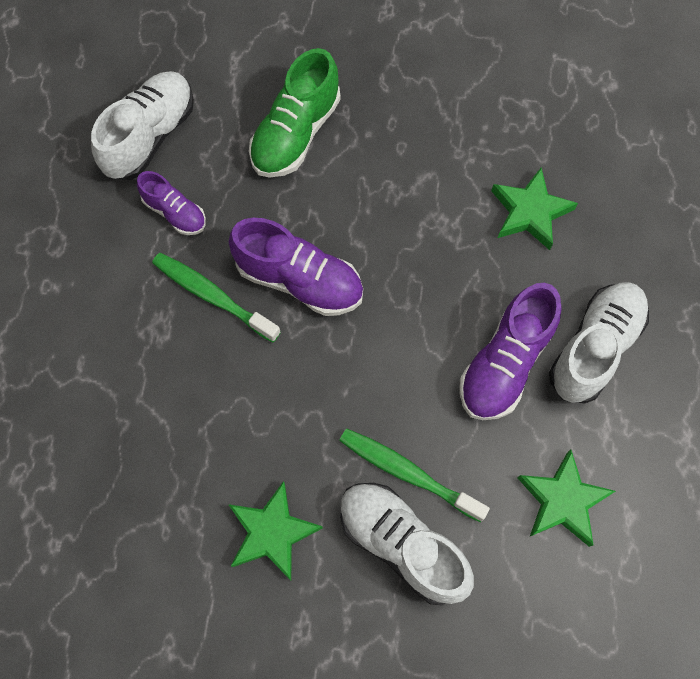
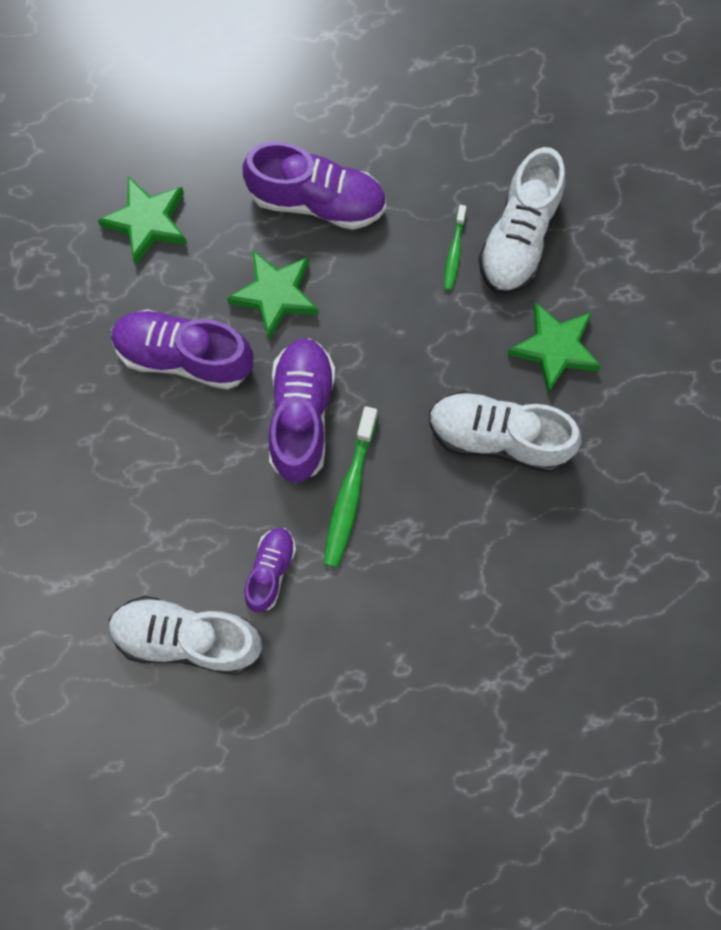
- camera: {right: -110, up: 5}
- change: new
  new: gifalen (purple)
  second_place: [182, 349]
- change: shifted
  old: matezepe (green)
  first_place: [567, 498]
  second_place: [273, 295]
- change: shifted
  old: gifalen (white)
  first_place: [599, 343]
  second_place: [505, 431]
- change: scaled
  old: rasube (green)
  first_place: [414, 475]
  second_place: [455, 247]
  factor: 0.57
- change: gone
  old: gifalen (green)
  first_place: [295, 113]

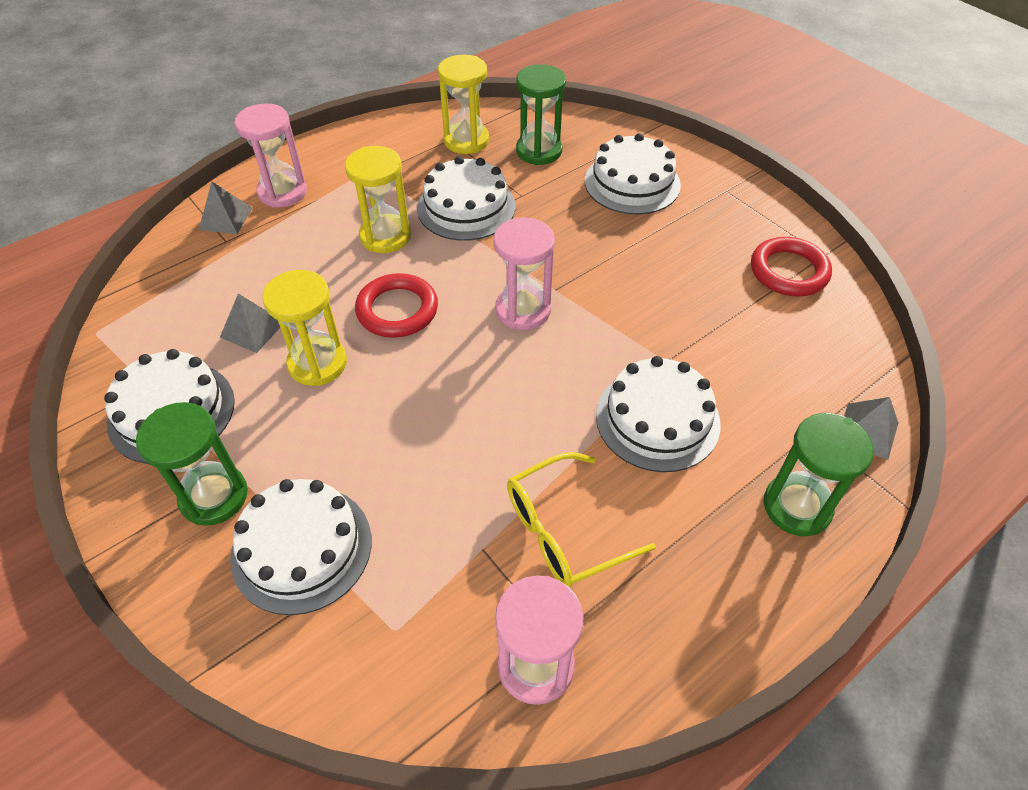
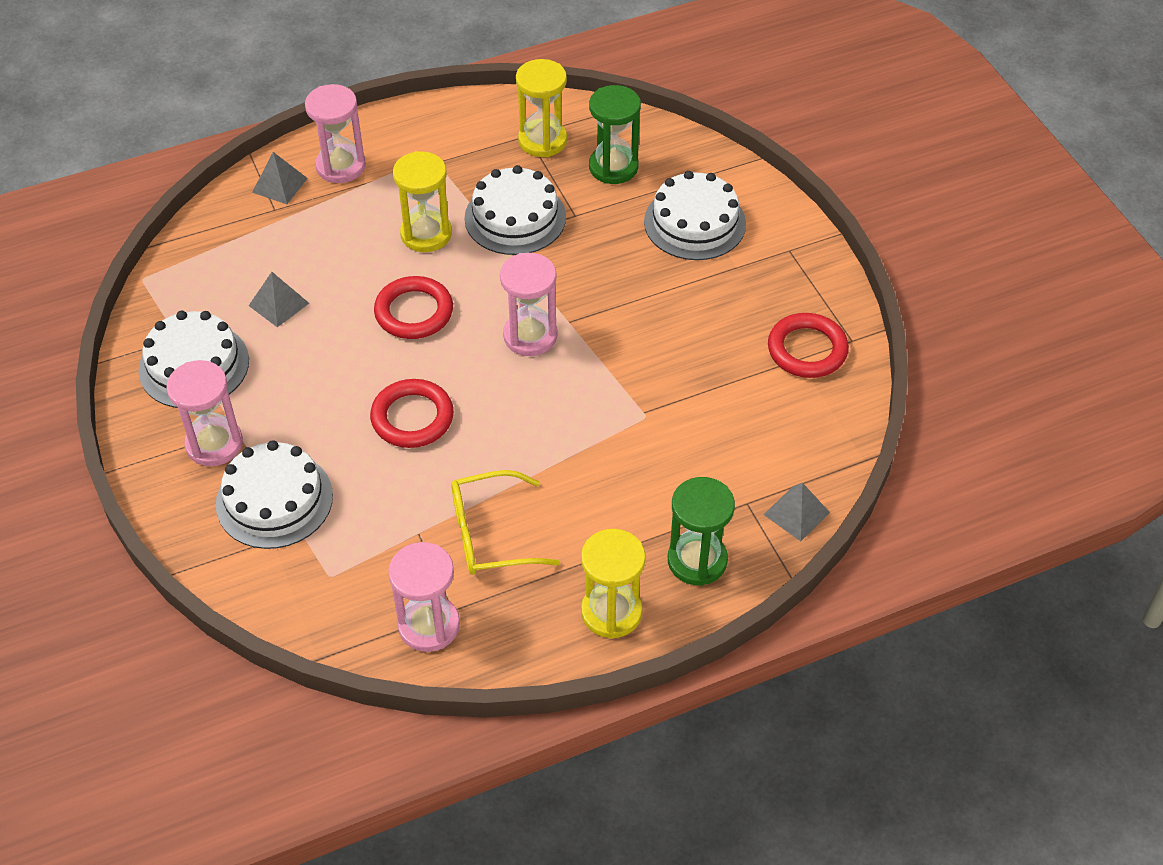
- camera: {right: 15, up: 0}
- change: repainted
  old: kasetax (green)
  new: kasetax (pink)
  first_place: [192, 464]
  second_place: [204, 413]
- change: new
  new: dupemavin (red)
  second_place: [412, 413]
- change: shifted
  old: kasetax (yellow)
  first_place: [304, 328]
  second_place: [613, 584]
- change: gone
  old: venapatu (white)
  first_place: [658, 414]

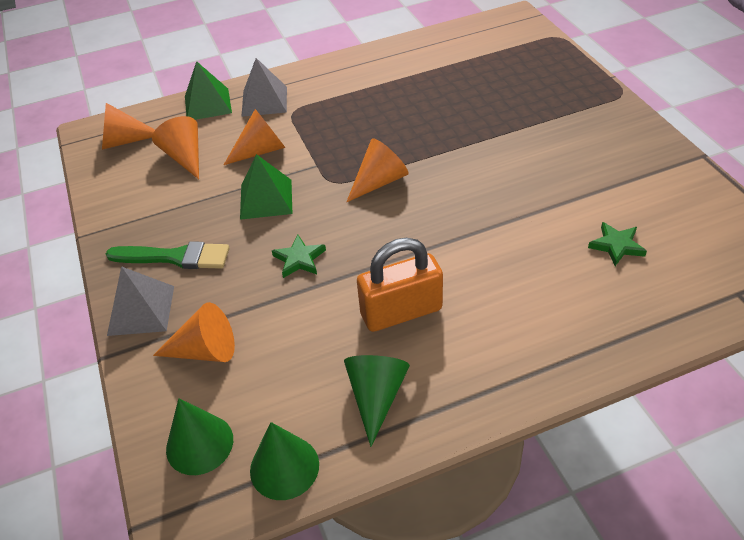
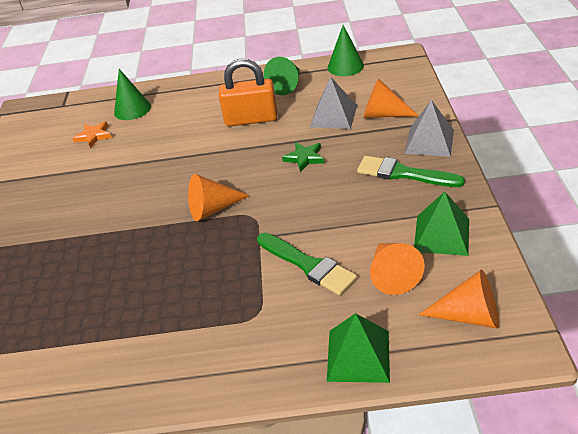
- camera: {right: -160, up: -5}
- change: repainted
  old: matezepe (green)
  new: matezepe (orange)
  first_place: [617, 244]
  second_place: [92, 134]
- change: shifted
  old: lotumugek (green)
  first_place: [199, 436]
  second_place: [132, 94]
- change: swapped
  old: lotumugek (orange)
  new: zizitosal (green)
  first_place: [254, 137]
  second_place: [307, 264]
- change: shifted
  old: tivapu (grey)
  first_place: [264, 87]
  second_place: [333, 103]
- change: shifted
  old: tivapu (green)
  first_place: [266, 187]
  second_place: [441, 224]

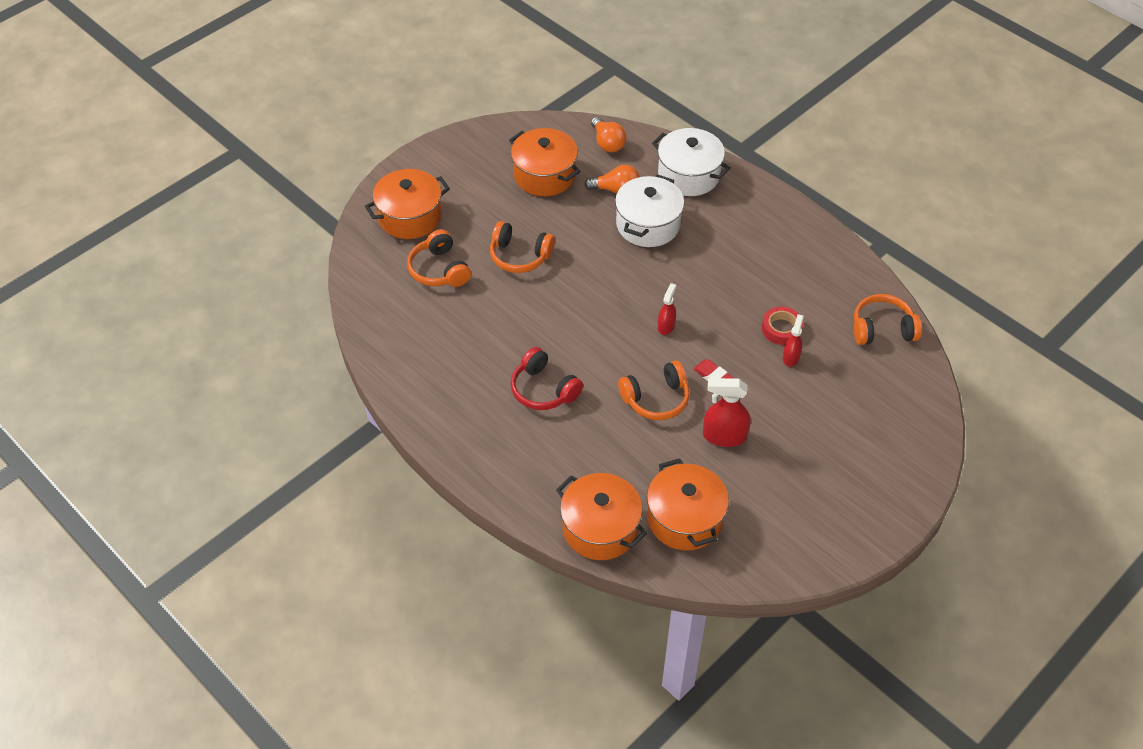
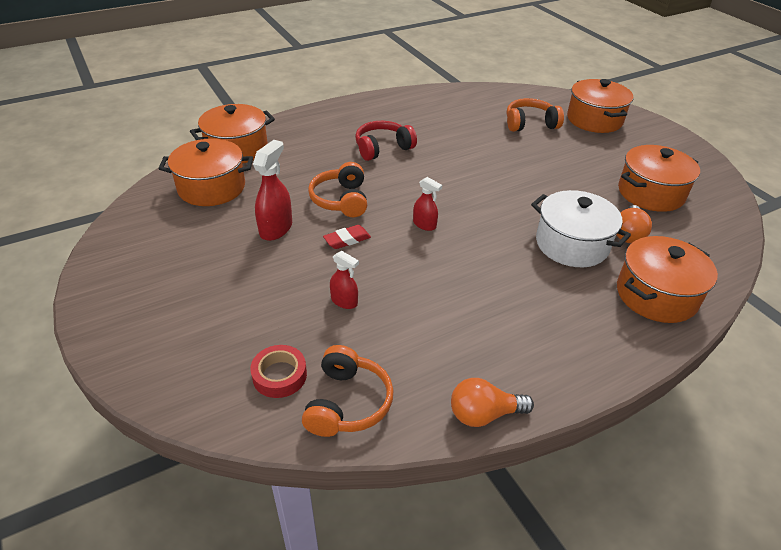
- camera: {right: 105, up: -10}
- change: shifted
  old: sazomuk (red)
  first_place: [782, 326]
  second_place: [278, 371]
- change: shifted
  old: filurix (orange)
  first_place: [608, 134]
  second_place: [492, 402]
- change: repainted
  old: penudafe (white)
  new: penudafe (orange)
  first_place: [691, 162]
  second_place: [667, 279]
- change: gone
  old: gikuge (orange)
  first_place: [522, 247]

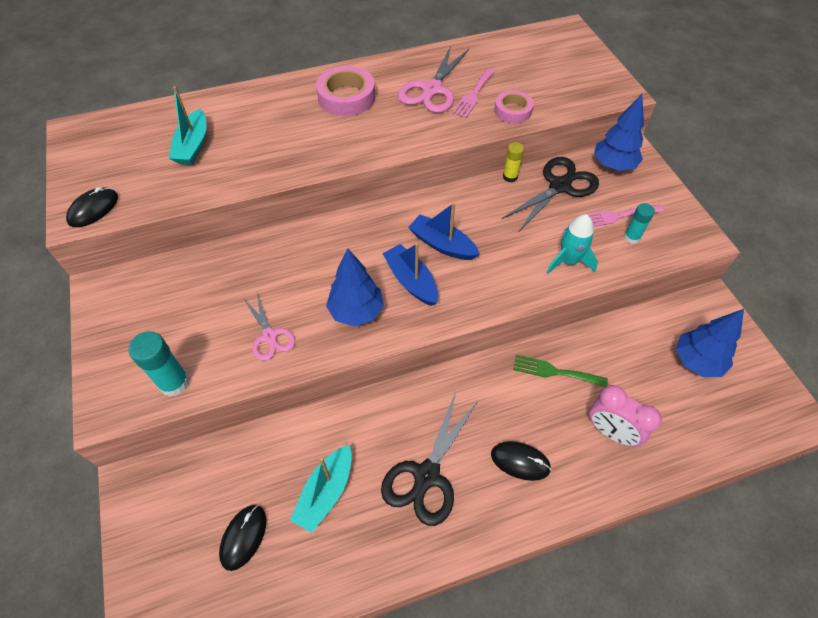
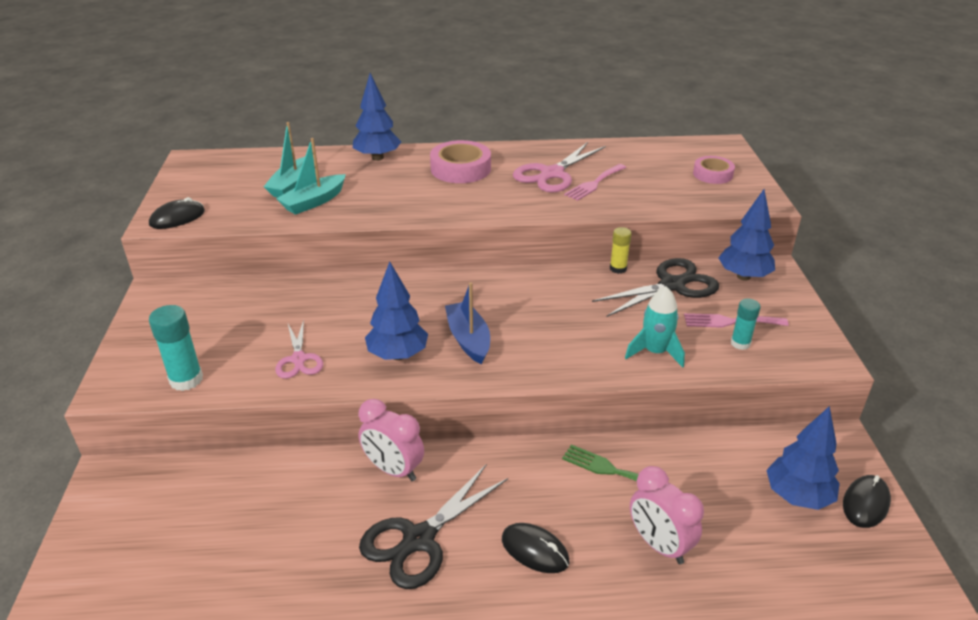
- camera: {right: 15, up: -20}
- change: shifted
  old: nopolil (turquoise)
  first_place: [321, 489]
  second_place: [311, 176]
- change: new
  new: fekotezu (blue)
  second_place: [377, 117]
- change: new
  new: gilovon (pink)
  second_place: [391, 440]
- change: shifted
  old: sazomuk (pink)
  first_place: [514, 106]
  second_place: [714, 170]
- change: shifted
  old: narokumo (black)
  first_place: [243, 538]
  second_place: [867, 501]
- change: gone
  old: nopolil (blue)
  first_place: [444, 231]

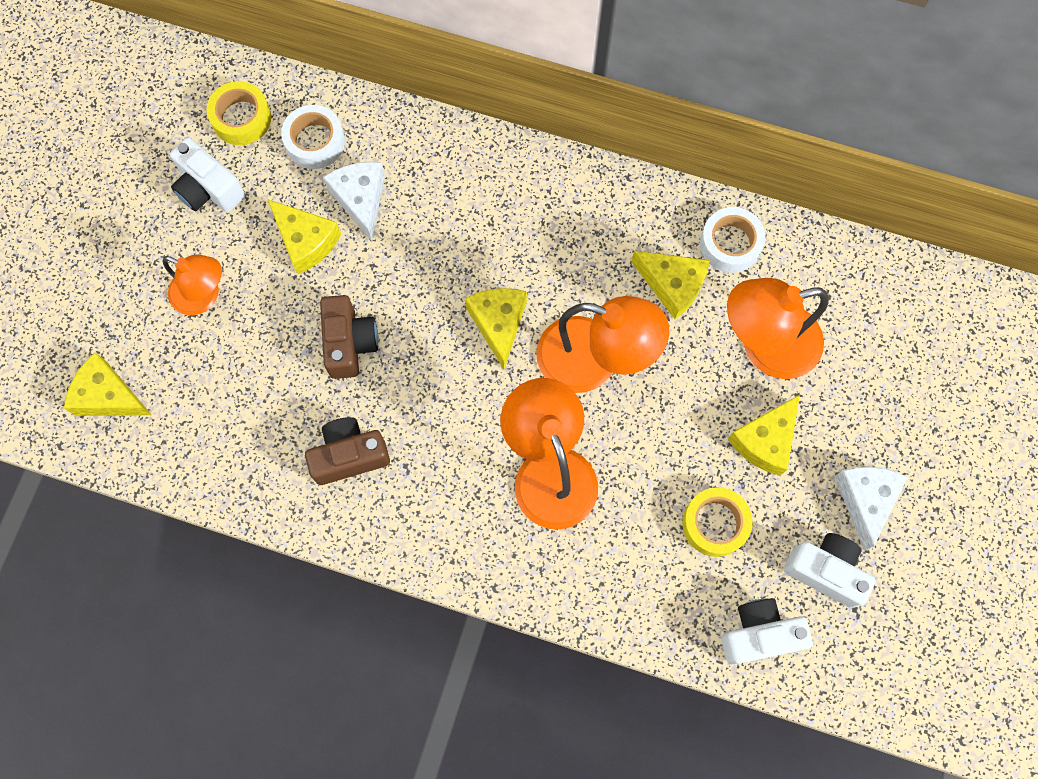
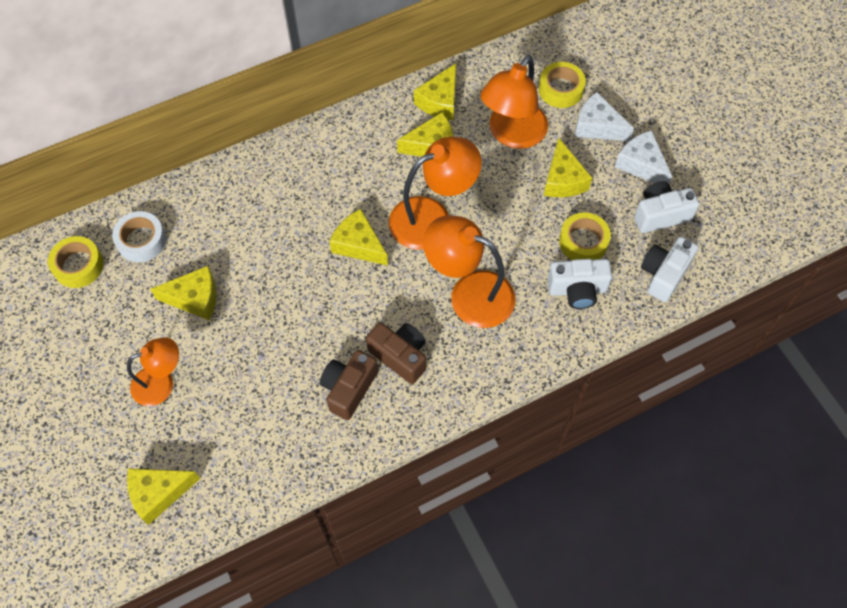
- camera: {right: -45, up: -10}
- change: shifted
  old: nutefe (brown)
  first_place: [349, 337]
  second_place: [396, 353]
- change: swapped
  old: sazomuk (white)
  new: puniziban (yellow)
  first_place: [733, 240]
  second_place: [435, 91]
- change: new
  new: sazomuk (yellow)
  second_place: [562, 85]
- change: shifted
  old: nutefe (white)
  first_place: [207, 174]
  second_place: [579, 284]
- change: shifted
  old: puniziban (white)
  first_place: [354, 201]
  second_place: [604, 116]

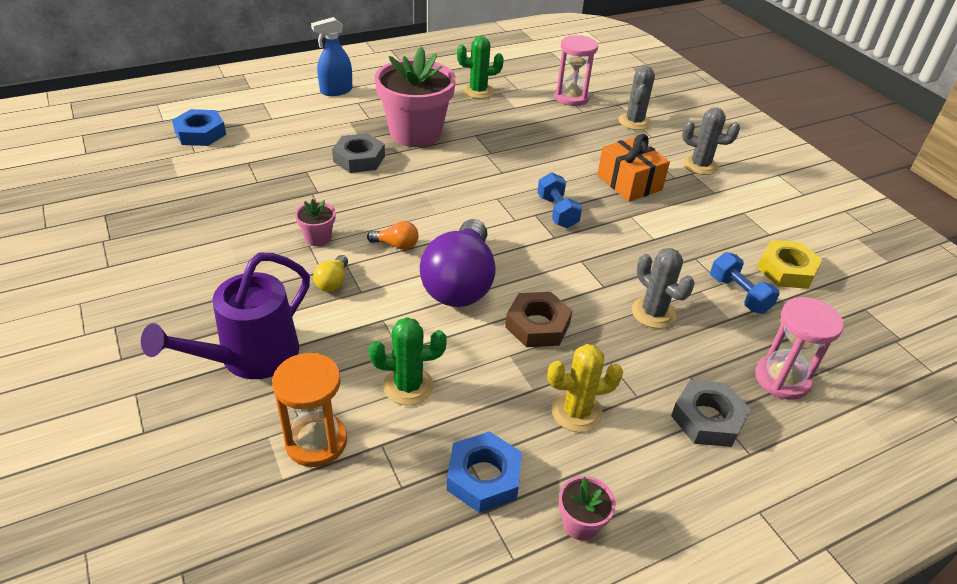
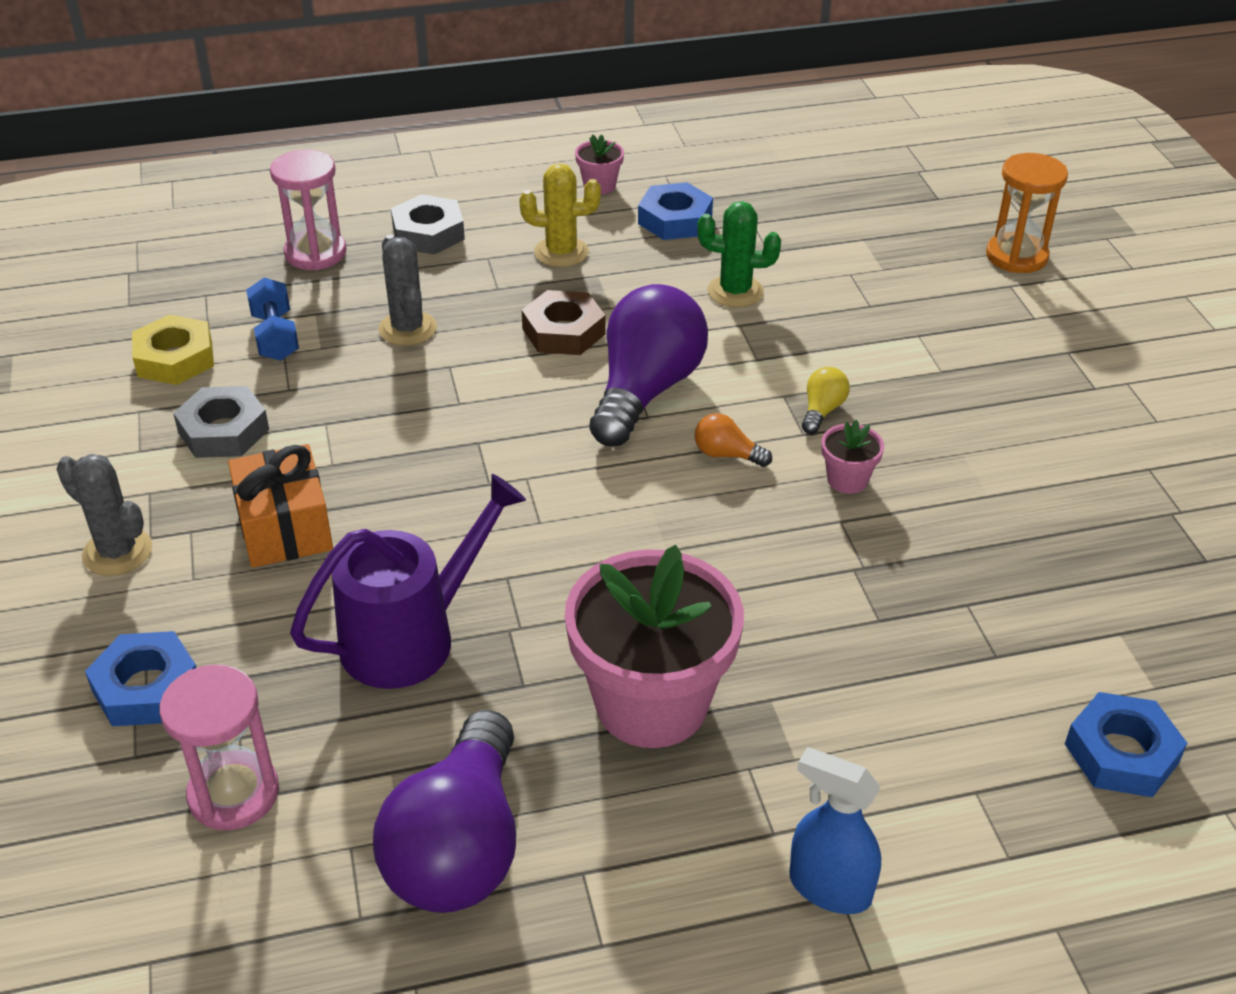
- camera: {right: -165, up: 0}
- change: swapped
  old: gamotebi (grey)
  new: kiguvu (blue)
  first_place: [637, 98]
  second_place: [141, 678]
- change: shifted
  old: kiguvu (grey)
  first_place: [358, 153]
  second_place: [221, 422]
- change: shifted
  old: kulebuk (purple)
  first_place: [225, 316]
  second_place: [408, 581]
- change: swapped
  old: gamotebi (green)
  new: filurix (purple)
  first_place: [480, 67]
  second_place: [444, 811]
- change: rotated
  old: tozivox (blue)
  first_place: [331, 56]
  second_place: [835, 830]
  degrees: -135
- change: shifted
  old: kasetax (orange)
  first_place: [309, 410]
  second_place: [1027, 213]
- change: gone
  old: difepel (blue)
  first_place: [559, 200]

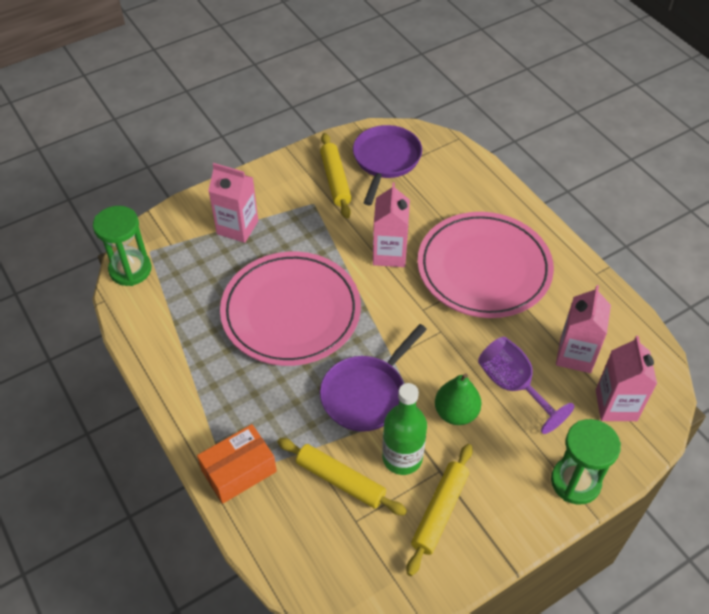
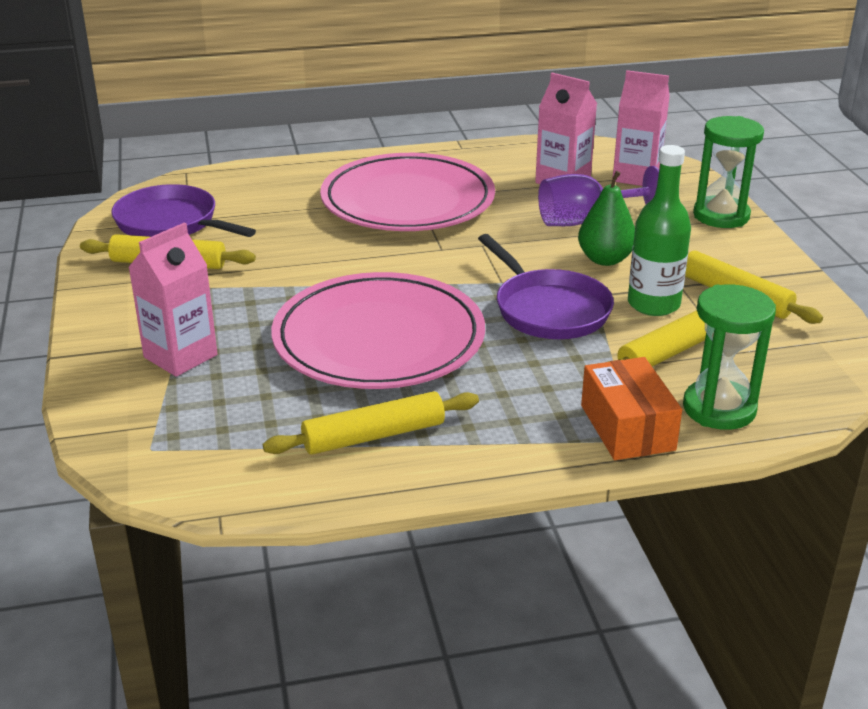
- camera: {right: -70, up: -20}
- change: new
  new: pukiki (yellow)
  second_place: [371, 423]
- change: shifted
  old: kasetax (green)
  first_place: [122, 246]
  second_place: [729, 357]
- change: gone
  old: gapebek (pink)
  first_place: [391, 224]

